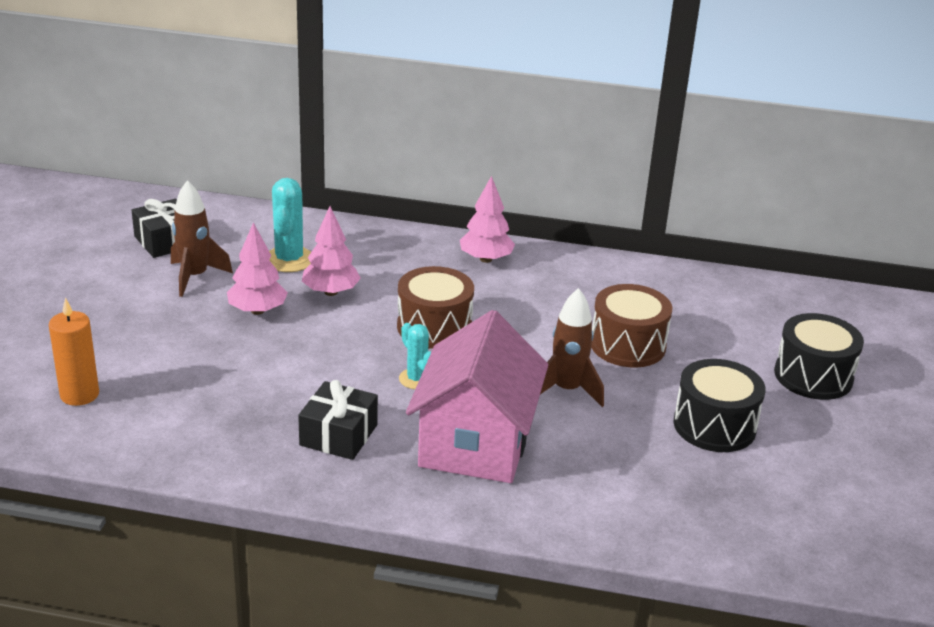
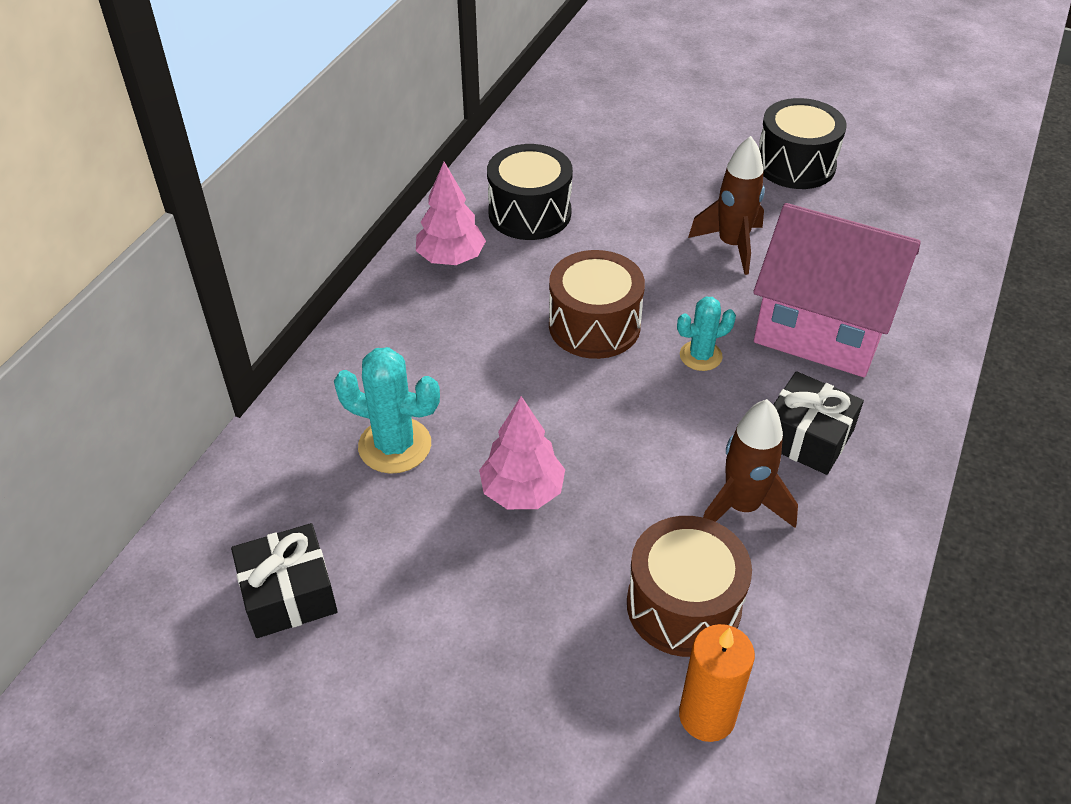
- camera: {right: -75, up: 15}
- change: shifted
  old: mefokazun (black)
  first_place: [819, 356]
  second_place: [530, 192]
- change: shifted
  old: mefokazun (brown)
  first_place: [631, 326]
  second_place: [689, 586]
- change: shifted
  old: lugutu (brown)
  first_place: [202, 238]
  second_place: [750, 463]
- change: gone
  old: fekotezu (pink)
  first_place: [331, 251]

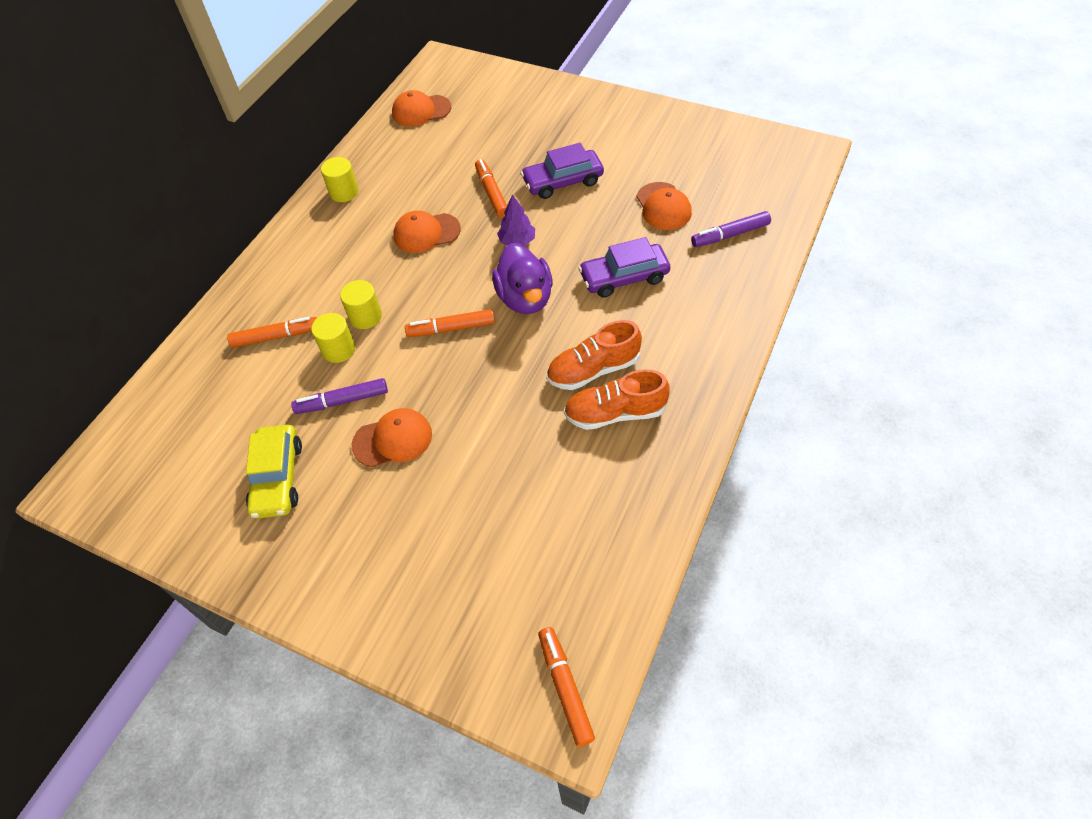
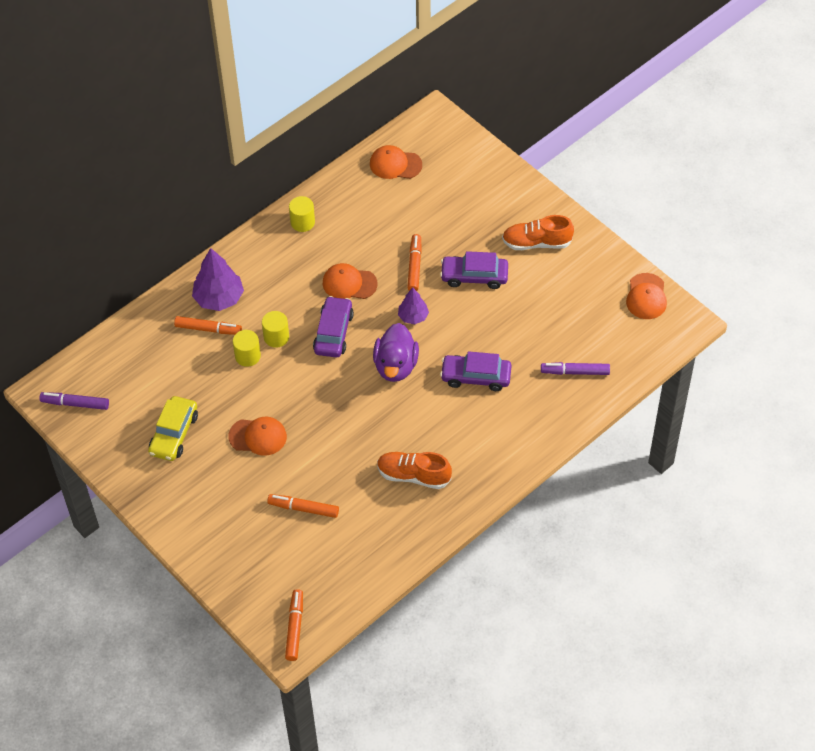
- camera: {right: 20, up: 0}
- change: shifted
  old: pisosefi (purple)
  first_place: [339, 396]
  second_place: [74, 401]
- change: new
  new: fekotezu (purple)
  second_place: [218, 279]
- change: shifted
  old: pisosefi (orange)
  first_place: [450, 323]
  second_place: [303, 506]
- change: new
  new: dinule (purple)
  second_place: [333, 327]
- change: shifted
  old: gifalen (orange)
  first_place: [594, 355]
  second_place: [538, 232]
- change: shifted
  old: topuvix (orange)
  first_place: [664, 206]
  second_place: [646, 296]

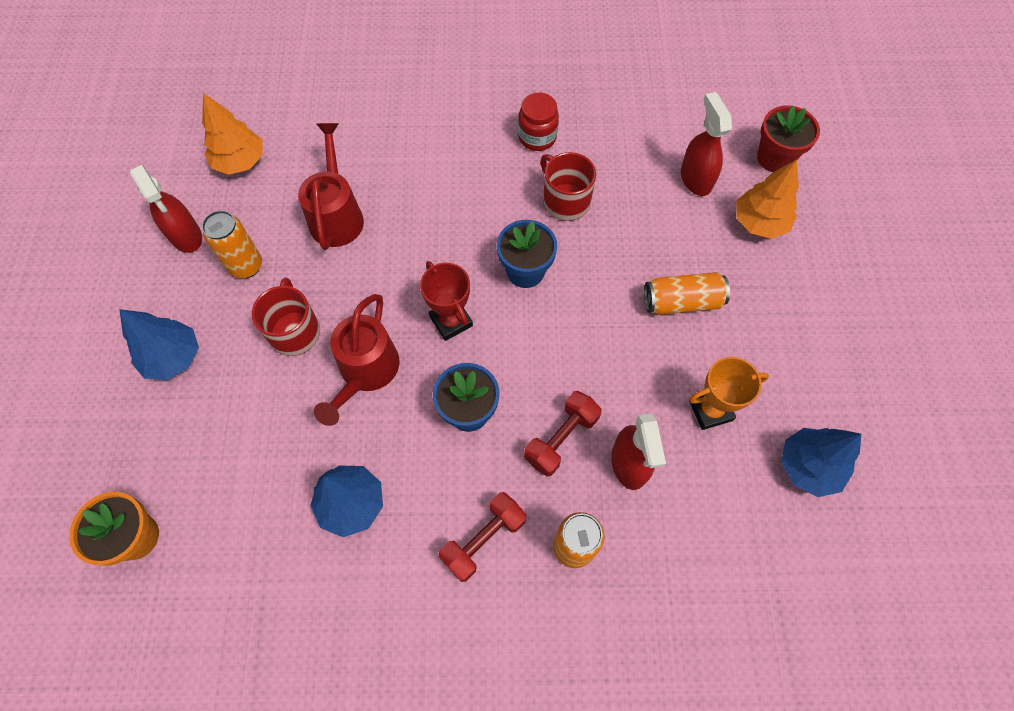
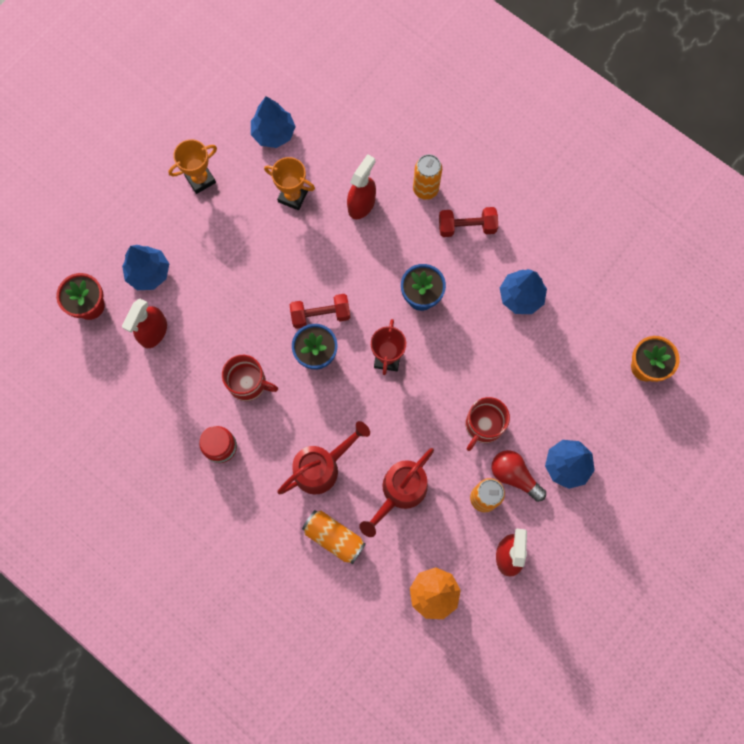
- camera: {right: -140, up: 10}
- change: repainted
  old: fekotezu (orange)
  new: fekotezu (blue)
  first_place: [767, 199]
  second_place: [145, 267]
- change: new
  new: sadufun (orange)
  second_place: [192, 166]
- change: rotated
  old: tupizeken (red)
  first_place: [568, 186]
  second_place: [250, 378]
  degrees: -75
- change: shifted
  old: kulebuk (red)
  first_place: [356, 360]
  second_place: [323, 457]
- change: shifted
  old: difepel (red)
  first_place: [563, 433]
  second_place: [319, 311]
- change: shifted
  old: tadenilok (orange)
  first_place: [687, 293]
  second_place: [334, 537]
- change: new
  new: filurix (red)
  second_place: [519, 476]

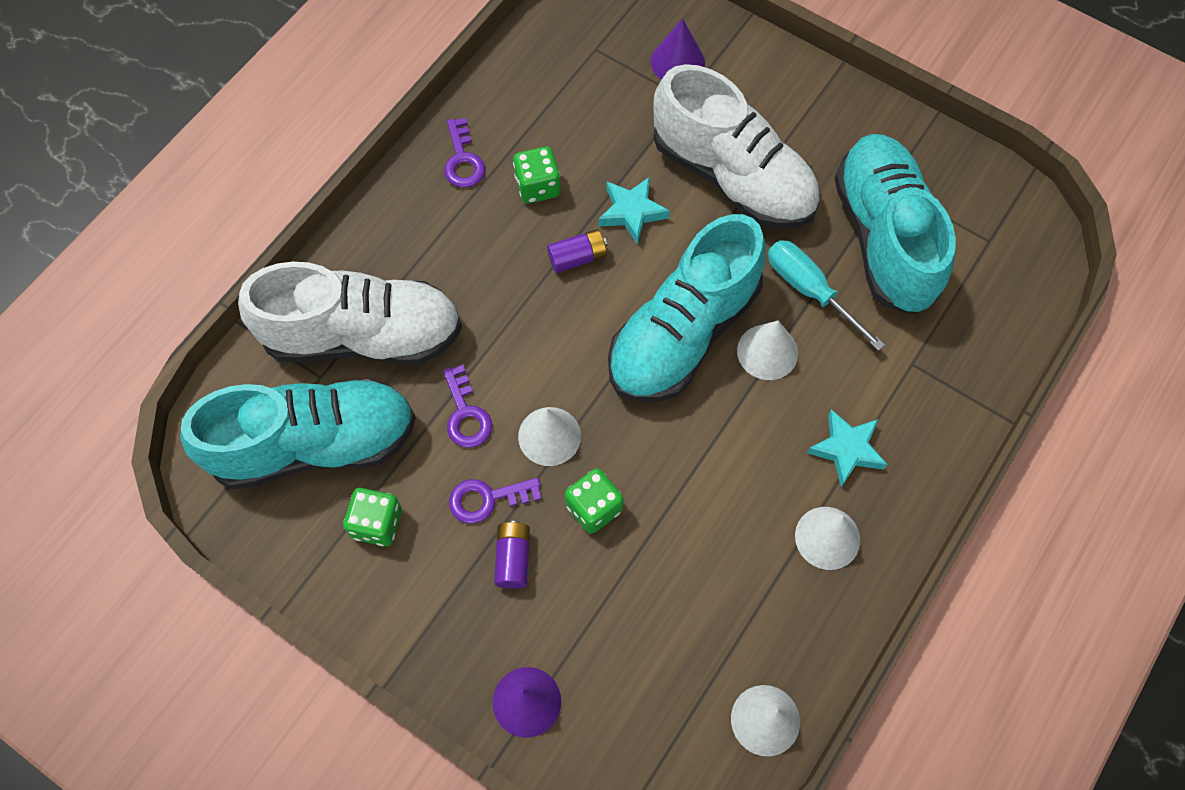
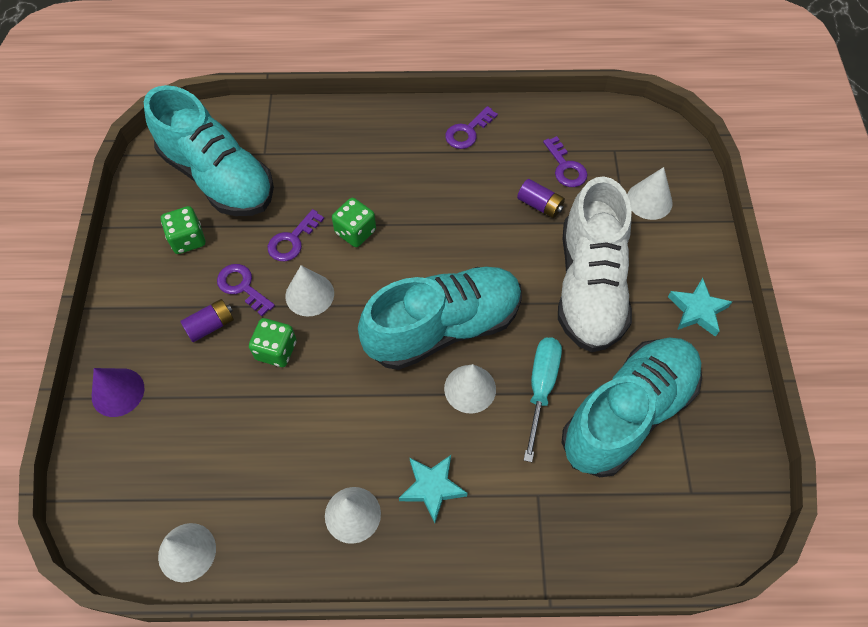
- camera: {right: 55, up: -5}
- change: shifted
  old: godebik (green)
  first_place: [536, 175]
  second_place: [354, 222]
- change: rotated
  old: gifalen (turquoise)
  first_place: [687, 308]
  second_place: [440, 318]
  degrees: 150
- change: shifted
  old: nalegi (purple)
  first_place: [577, 251]
  second_place: [541, 198]
- change: new
  new: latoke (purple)
  second_place: [565, 161]
- change: repainted
  old: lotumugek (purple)
  new: lotumugek (white)
  first_place: [678, 49]
  second_place: [650, 193]
- change: shifted
  old: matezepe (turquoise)
  first_place: [634, 211]
  second_place: [700, 307]
- change: gone
  old: gifalen (white)
  first_place: [350, 313]

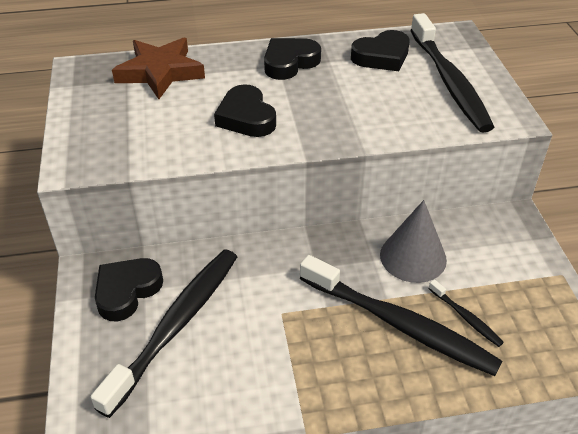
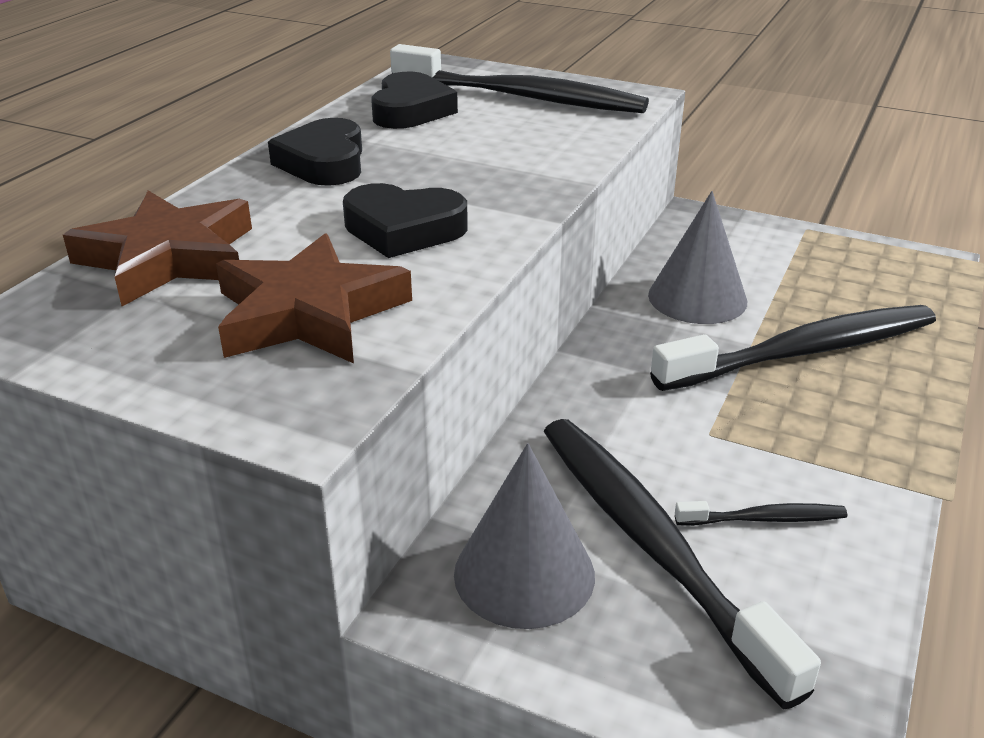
- camera: {right: -55, up: -10}
- change: new
  new: matezepe (brown)
  second_place: [314, 298]
- change: swapped
  old: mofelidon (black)
  new: lotumugek (grey)
  first_place: [129, 289]
  second_place: [524, 536]
- change: shifted
  old: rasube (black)
  first_place: [466, 313]
  second_place: [761, 513]

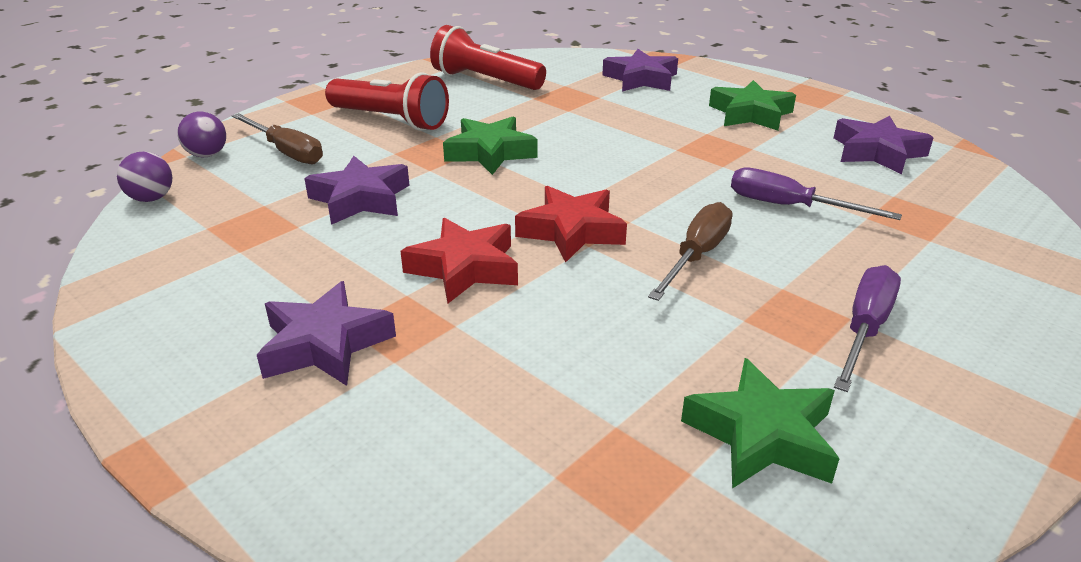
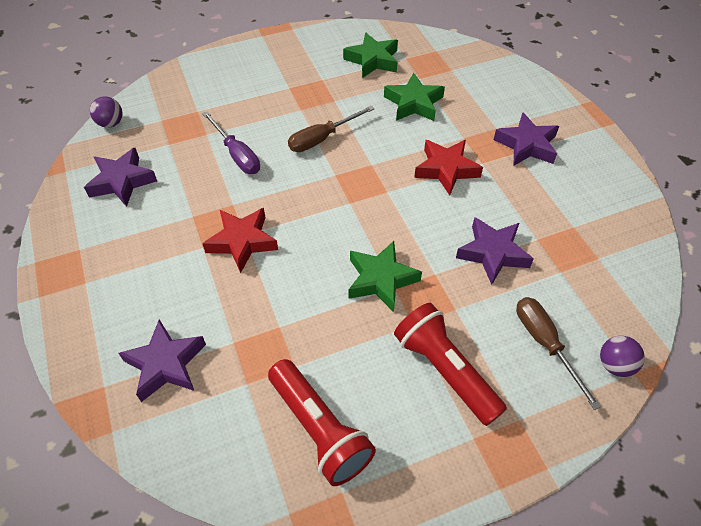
- camera: {right: -155, up: 20}
- change: shifted
  old: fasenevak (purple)
  first_place: [144, 176]
  second_place: [106, 112]
- change: shifted
  old: matezepe (red)
  first_place: [571, 224]
  second_place: [240, 240]
- change: shifted
  old: matezepe (green)
  first_place: [752, 105]
  second_place: [414, 97]
- change: gone
  old: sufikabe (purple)
  first_place: [867, 328]

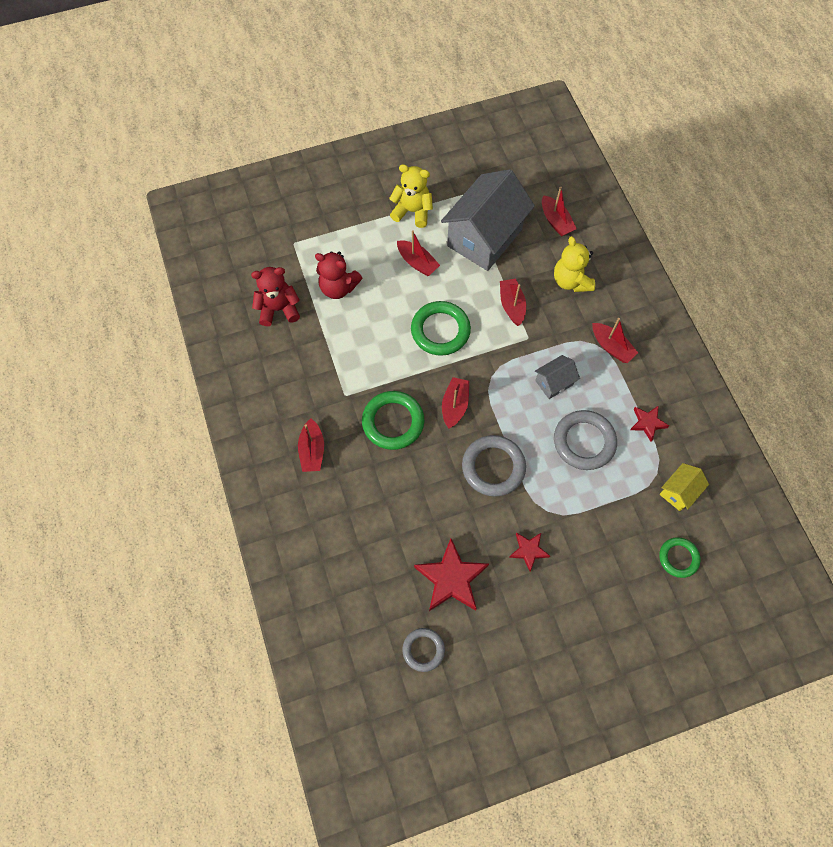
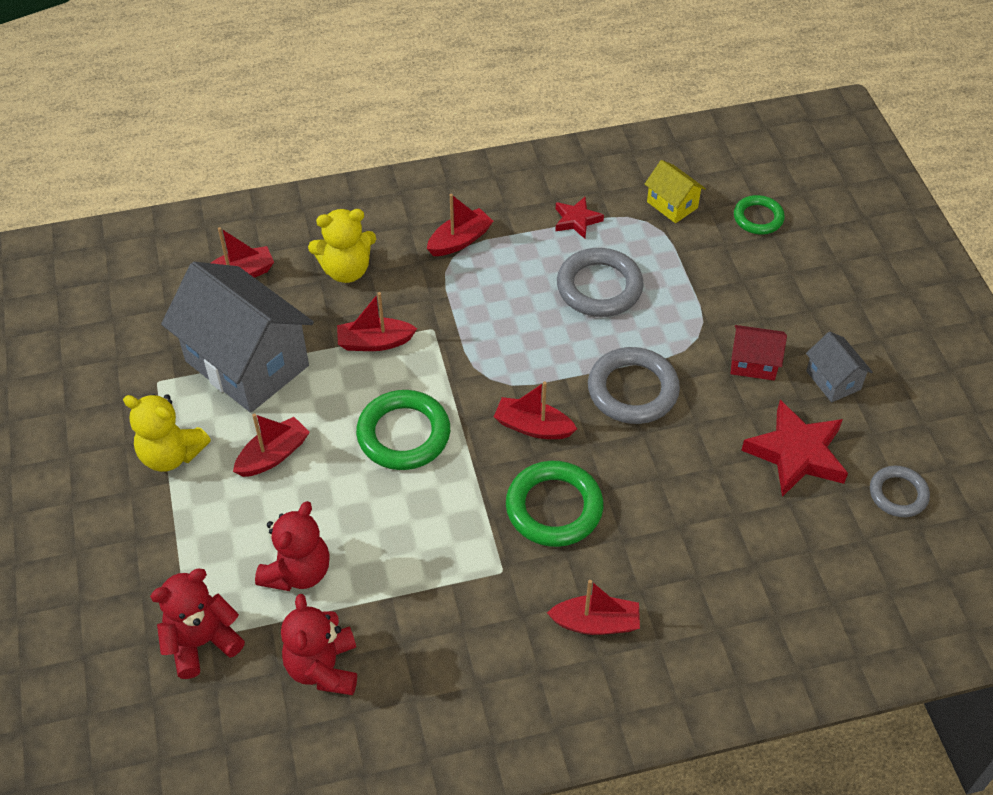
- camera: {right: -85, up: -15}
- change: rotated
  old: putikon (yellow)
  first_place: [411, 196]
  second_place: [167, 433]
  degrees: -90
- change: new
  new: putikon (red)
  second_place: [197, 623]
- change: swapped
  old: matezepe (red)
  new: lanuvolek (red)
  first_place: [529, 552]
  second_place: [758, 352]
- change: shifted
  old: lanuvolek (grey)
  first_place: [557, 377]
  second_place: [839, 367]

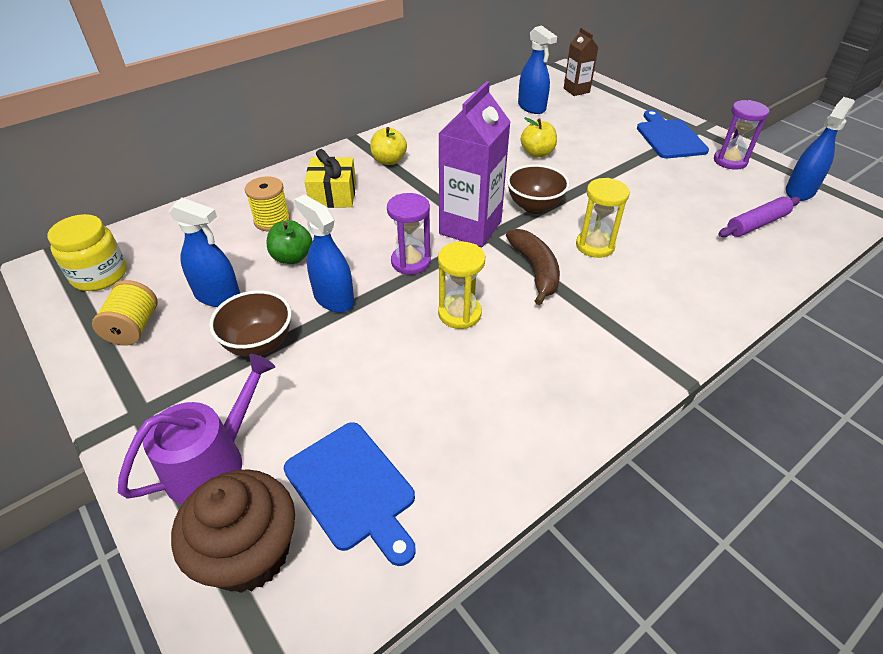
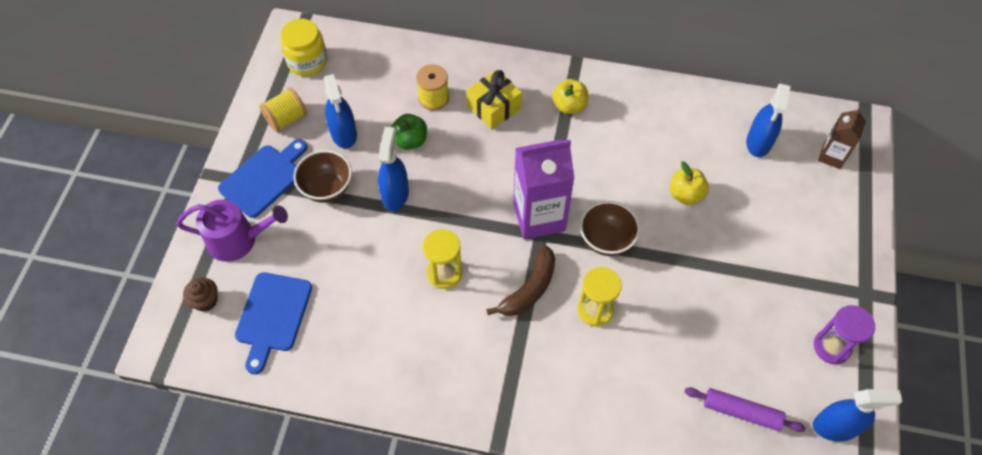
- camera: {right: 50, up: 15}
- change: scaled
  old: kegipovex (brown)
  first_place: [233, 531]
  second_place: [200, 294]
  factor: 0.5
- change: shifted
  old: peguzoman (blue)
  first_place: [673, 134]
  second_place: [262, 178]
- change: gone
  old: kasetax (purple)
  first_place: [409, 233]

